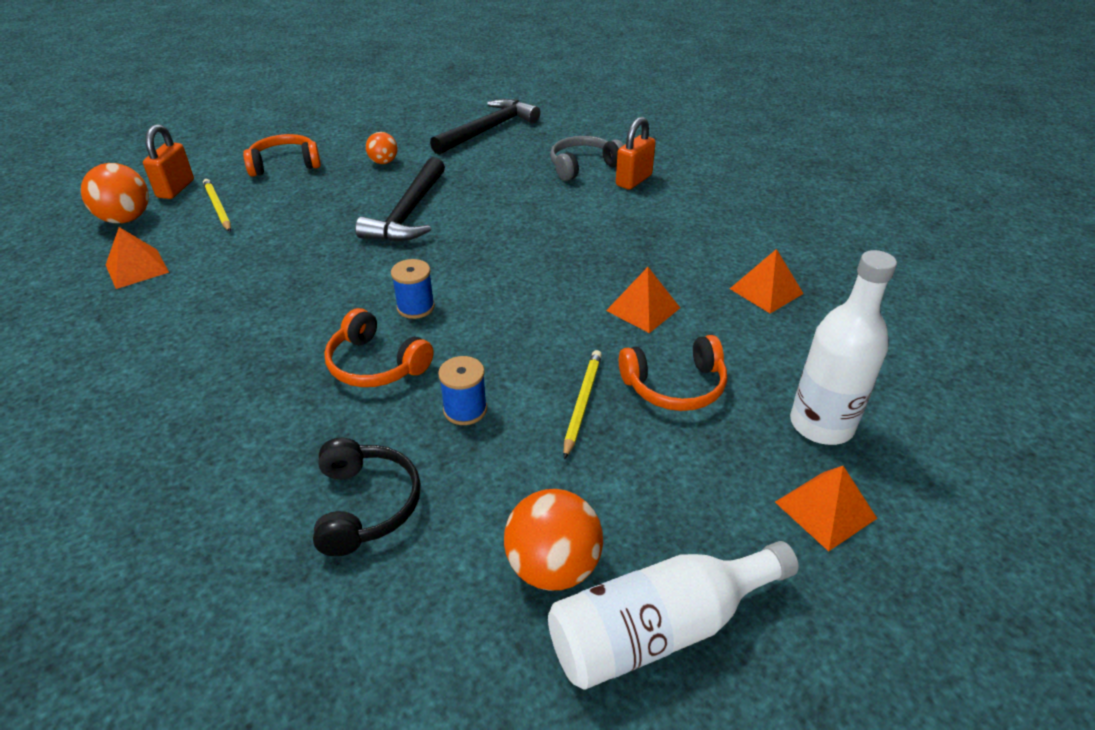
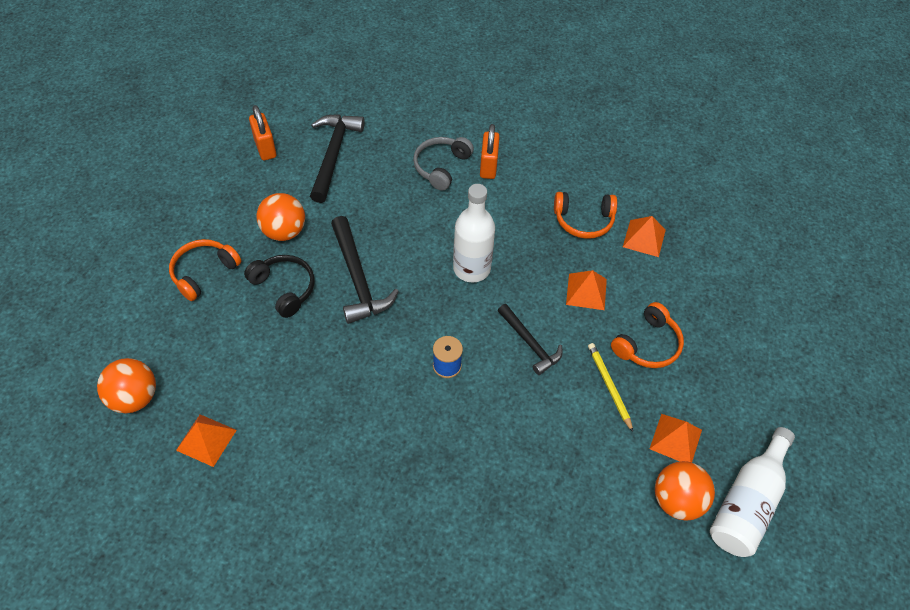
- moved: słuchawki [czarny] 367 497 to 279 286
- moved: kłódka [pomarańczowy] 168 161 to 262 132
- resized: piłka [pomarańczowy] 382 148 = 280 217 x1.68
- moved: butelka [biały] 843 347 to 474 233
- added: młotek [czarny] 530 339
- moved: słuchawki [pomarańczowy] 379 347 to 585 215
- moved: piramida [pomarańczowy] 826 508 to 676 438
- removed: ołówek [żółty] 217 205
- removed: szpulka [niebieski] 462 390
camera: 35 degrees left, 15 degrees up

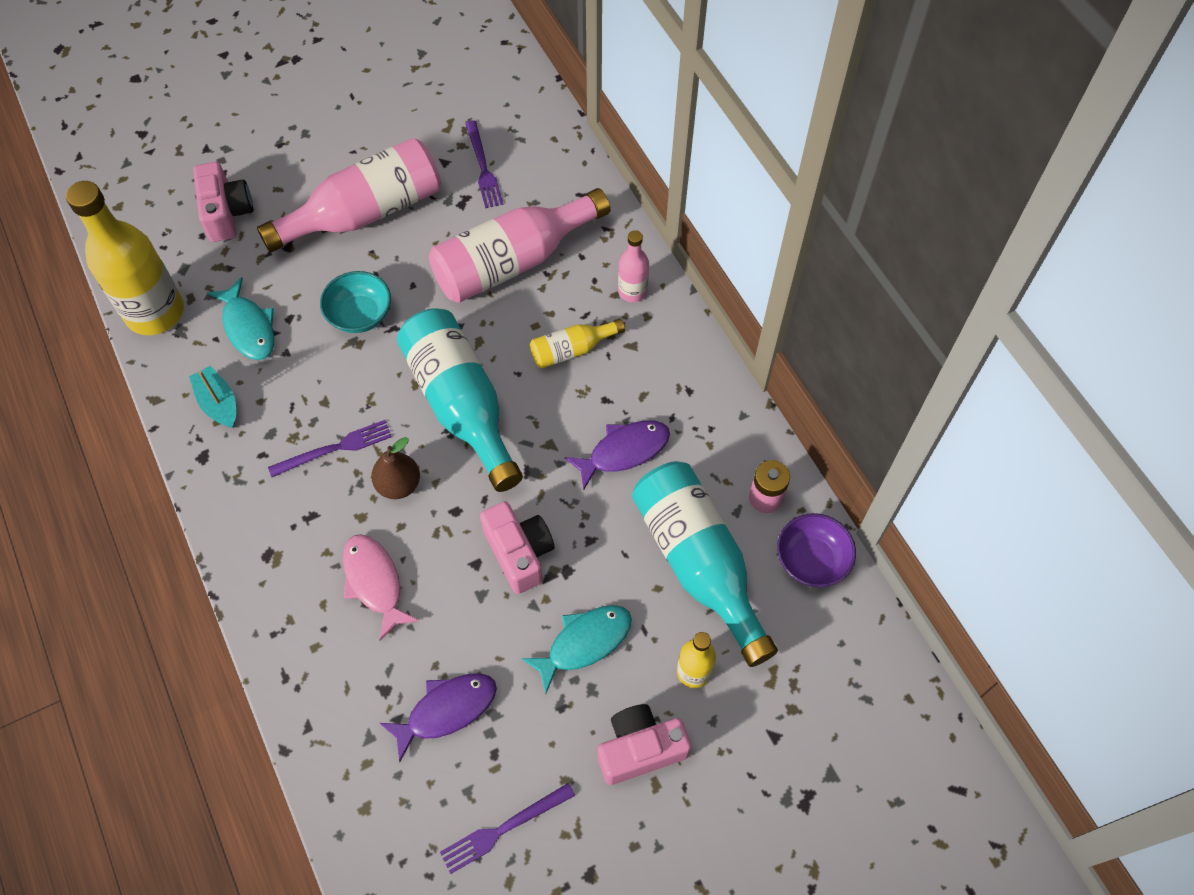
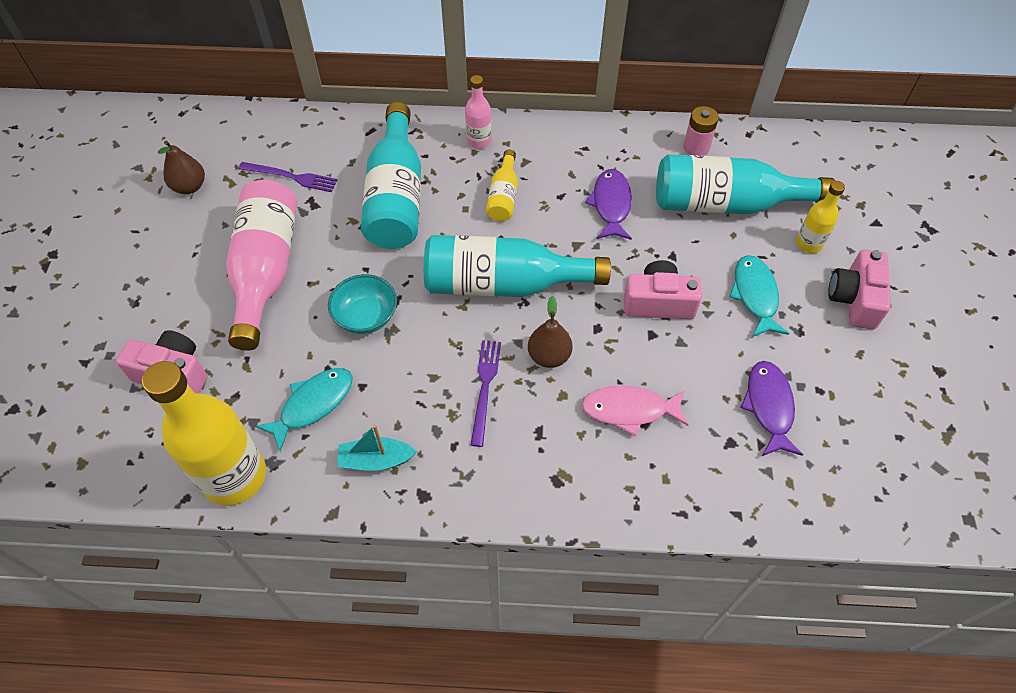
- added: gruszka [brązowy] 181 167
- turned: ryba [turkusowy] 240 318 = 304 410 45 degrees counterclockwise
- recoloured: butelka [różowy] 519 245 to butelka [turkusowy] 391 175
- removed: widelec [fioletowy] 507 828
- removed: miska [fioletowy] 816 550
camera: 60 degrees left, 5 degrees down

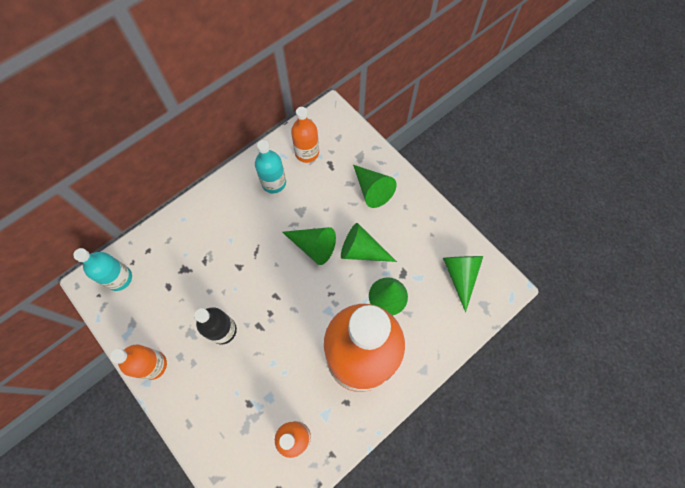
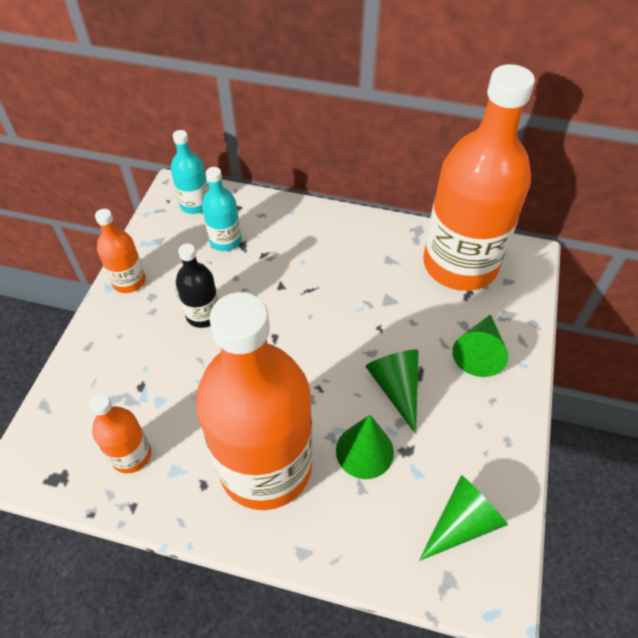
- moved: butelka [turkusowy] 270 166 to 221 209
- resized: butelka [pomarańczowy] 305 135 = 479 177 x2.28
- removed: stożek [zielony] 309 246
camera: 55 degrees right, 15 degrees down

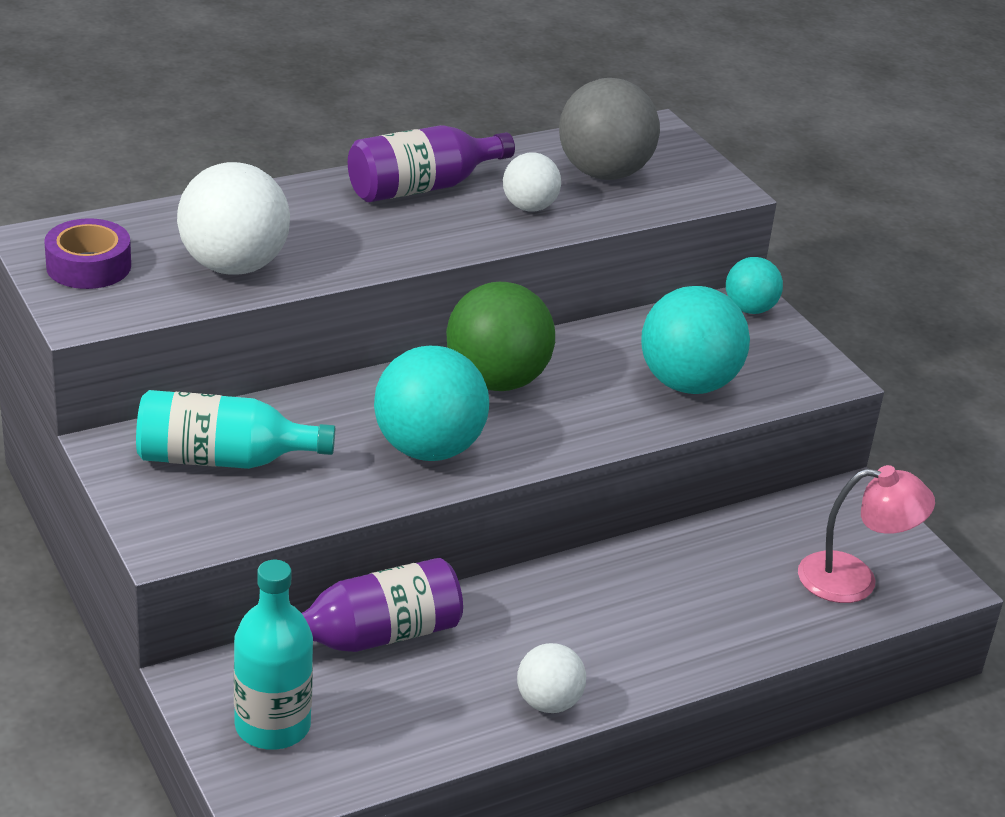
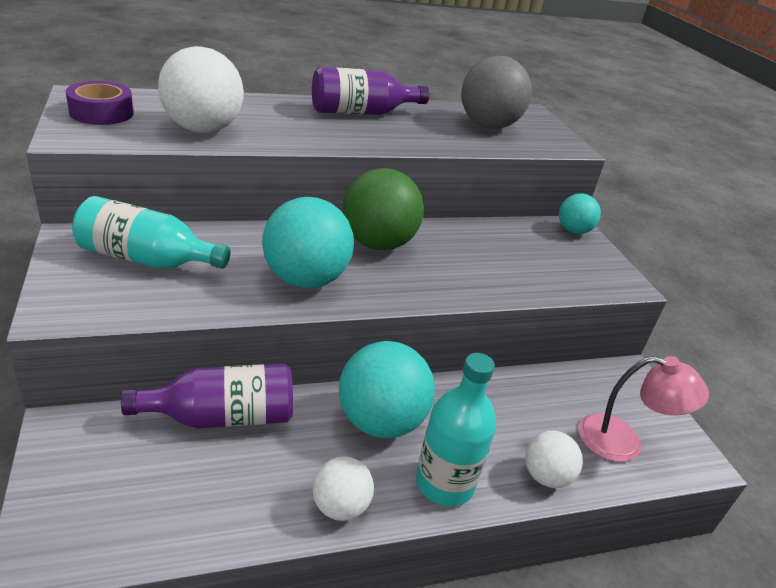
- moved: piłka [turkusowy] 695 340 to 387 389
- moved: butelka [turkusowy] 273 655 to 456 429
- moved: piłka [biały] 532 182 to 554 459
camera: 10 degrees right, 0 degrees up

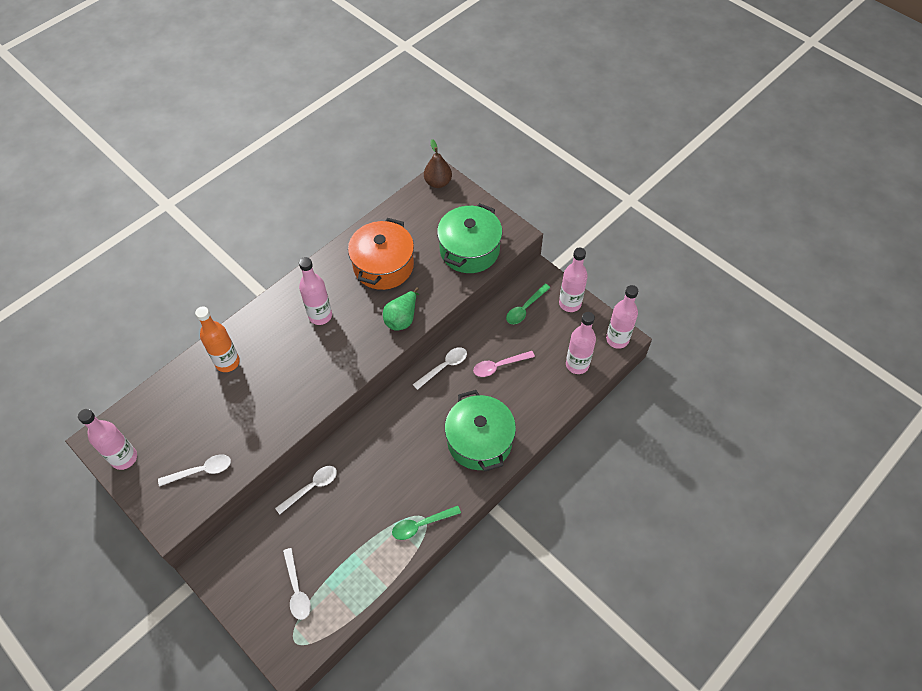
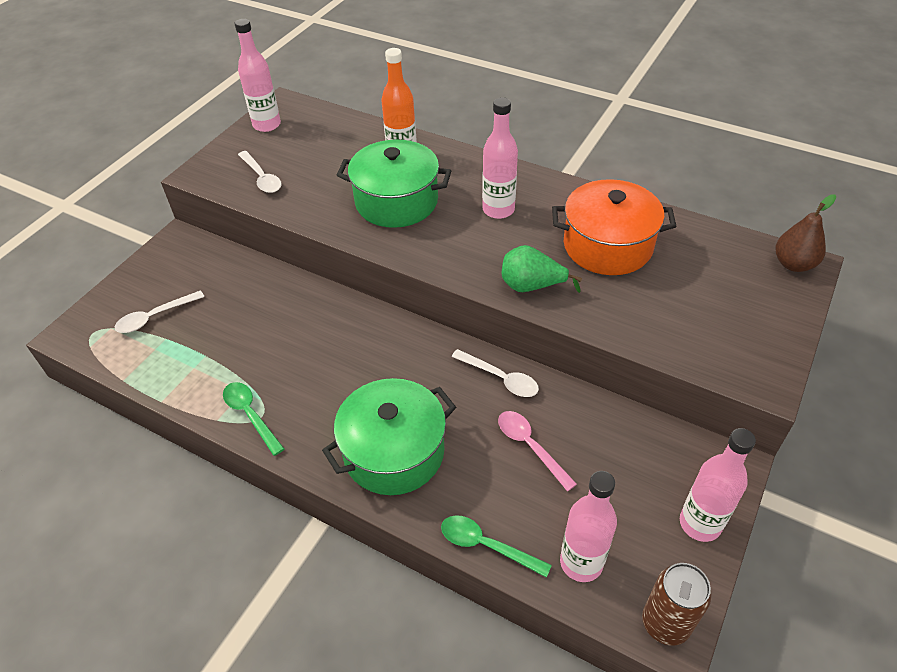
- moved: garnek [zielony] 470 238 to 394 184
- moved: łyżka [zielony] 528 304 to 496 546
- replaced: butelka [różowy] 622 317 to puszka [brązowy] 677 604
- removed: łyżka [biały] 306 490
camera: 75 degrees right, 10 degrees down

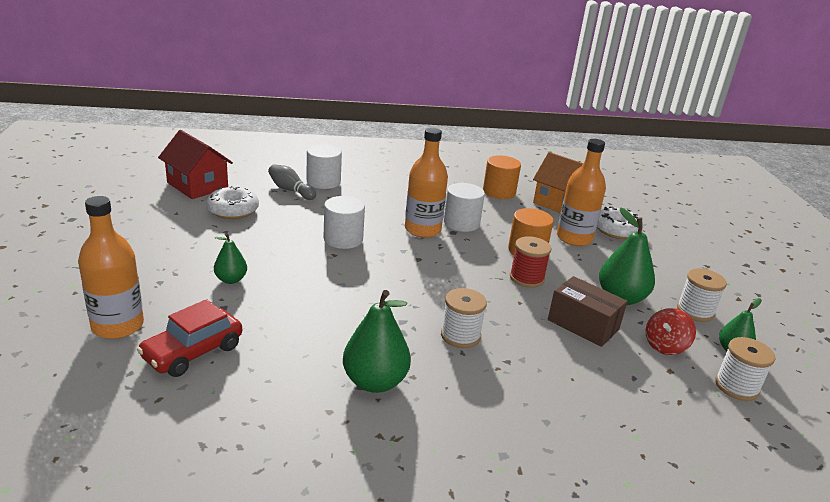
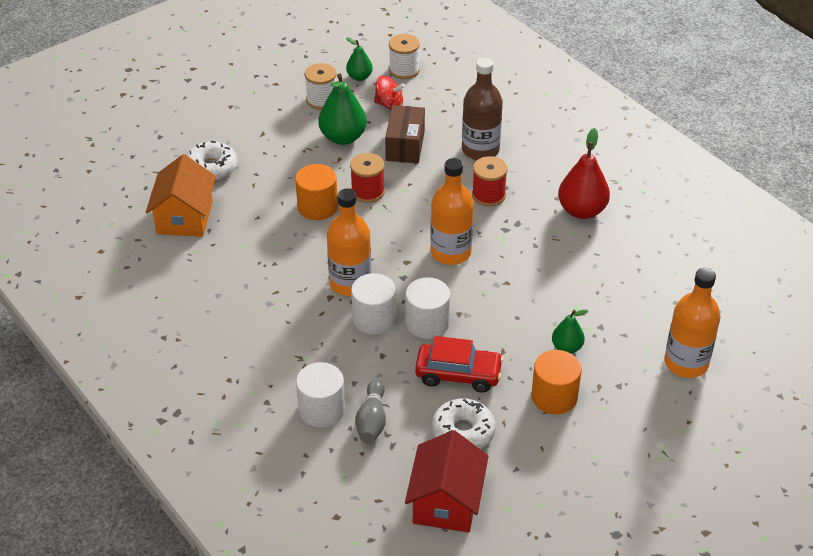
- moved: walec [biały] 464 207 to 373 303
- moved: samochód [czerwony] 189 338 to 459 364
- moved: butelka [pomarańczowy] 581 192 to 452 211
- added: butelka [brązowy] 482 109
- recoloured: szpulka [biały] 464 318 to szpulka [czerwony] 490 181
- moved: walec [pomarańczowy] 502 177 to 556 382
- recoloured: gruszka [zielony] 377 341 to gruszka [czerwony] 584 173
camera: 120 degrees left, 15 degrees up

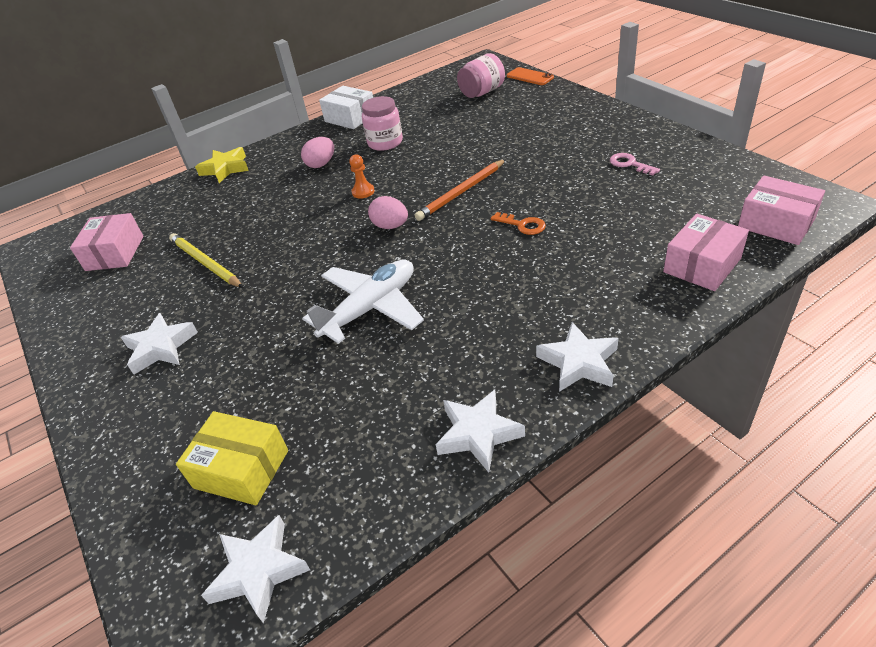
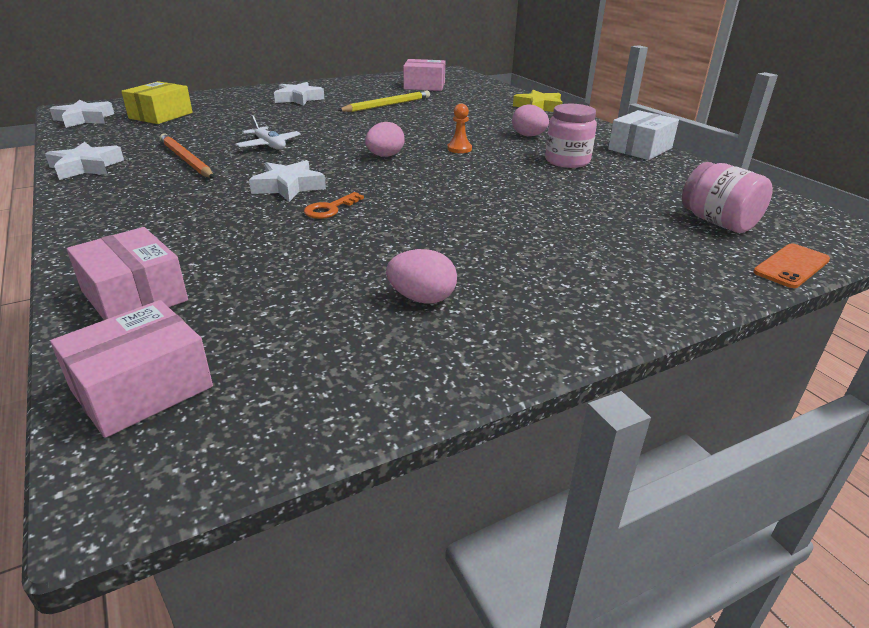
- moved: ołówek [pomarańczowy] 460 190 to 187 155
- resized: samolot [biały] 363 301 = 268 132 x0.58
- moved: gwiazda [biały] 577 357 to 287 181
- replaced: klucz [różowy] 635 164 to jajko [różowy] 421 276
camera: 90 degrees right, 10 degrees down

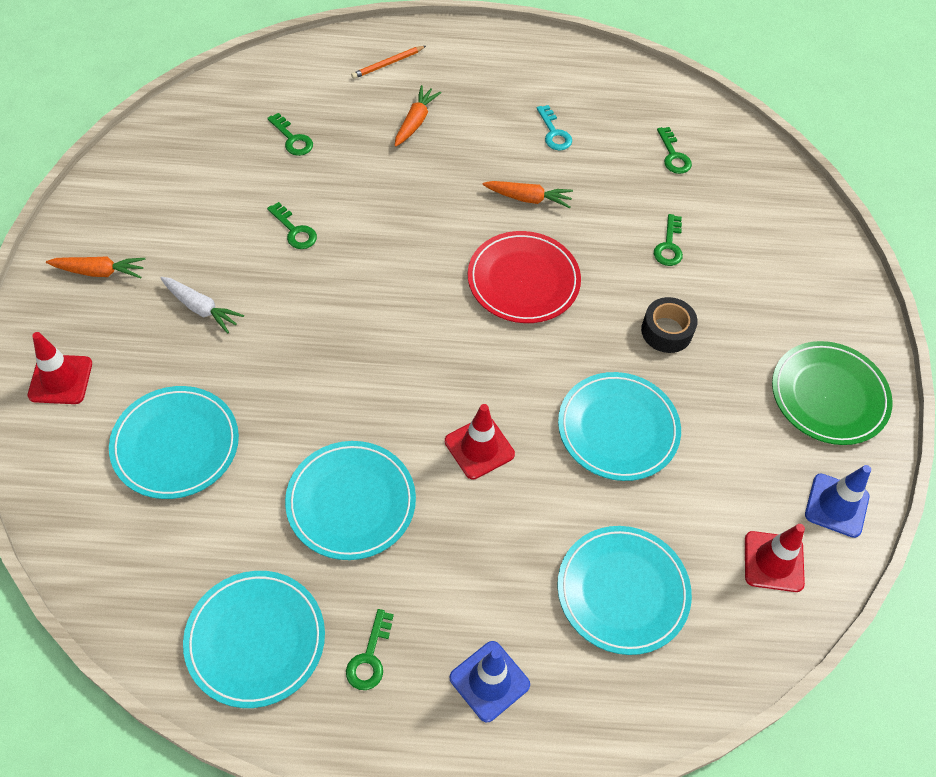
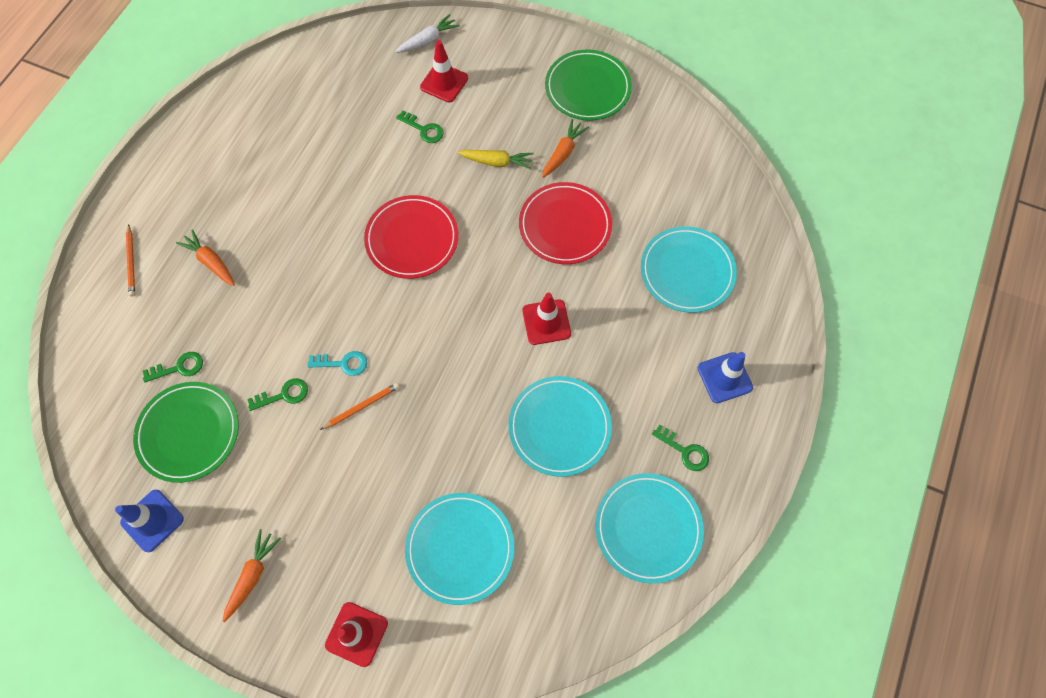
- moved: pachołek [niebieski] 838 501 to 149 521
- added: talerz [zielony] 186 432
- moved: klucz [turkusowy] 554 128 to 337 363
- added: ołówek [pomarańczowy] 360 406
- moved: marchewka [biały] 202 305 to 427 33
- moved: pachołek [czerwony] 775 558 to 444 71
- replaced: taśma klejąca [czarny] 669 325 to marchewka [żółty] 496 160
- recoloured: talerz [turkusowy] 619 426 to talerz [czerwony] 565 223
- moved: marchewka [pomarańczowy] 528 194 to 565 148
- removed: klucz [zielony] 674 150
camera: 65 degrees left, 10 degrees up

